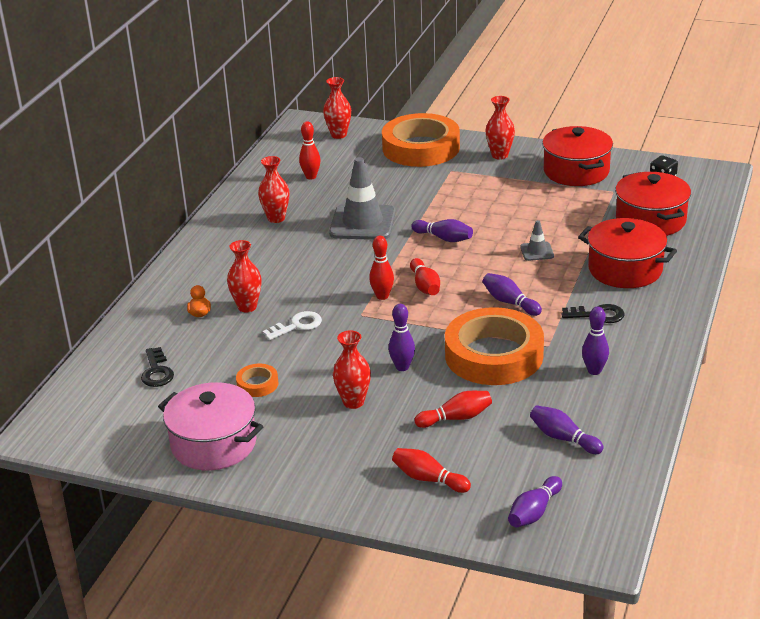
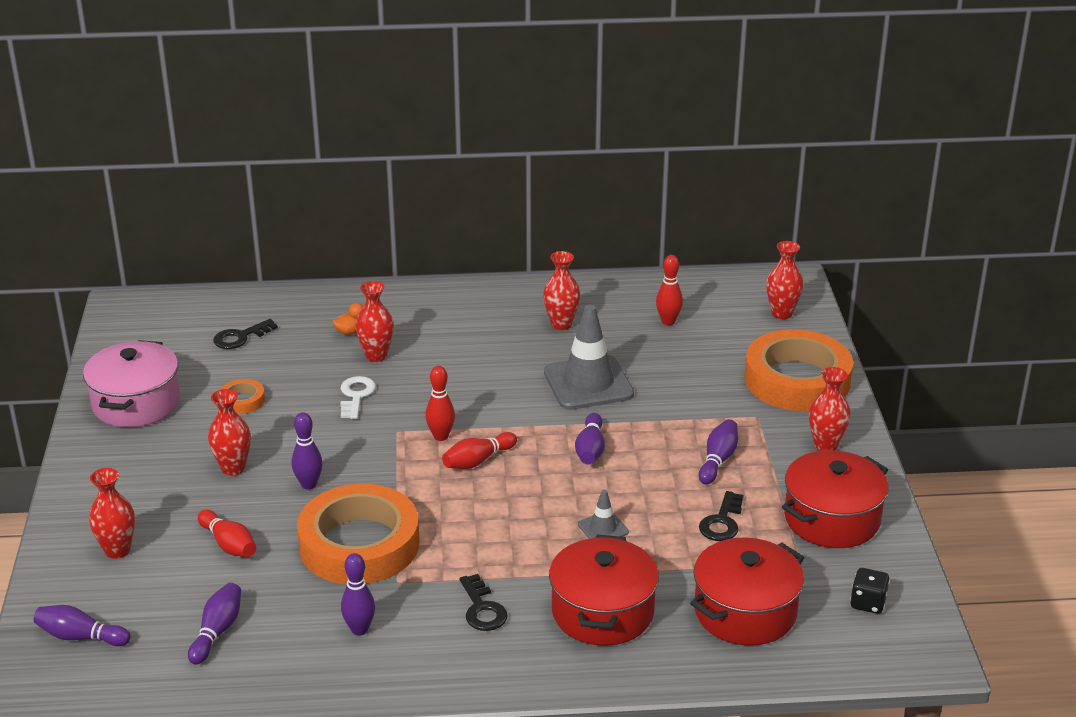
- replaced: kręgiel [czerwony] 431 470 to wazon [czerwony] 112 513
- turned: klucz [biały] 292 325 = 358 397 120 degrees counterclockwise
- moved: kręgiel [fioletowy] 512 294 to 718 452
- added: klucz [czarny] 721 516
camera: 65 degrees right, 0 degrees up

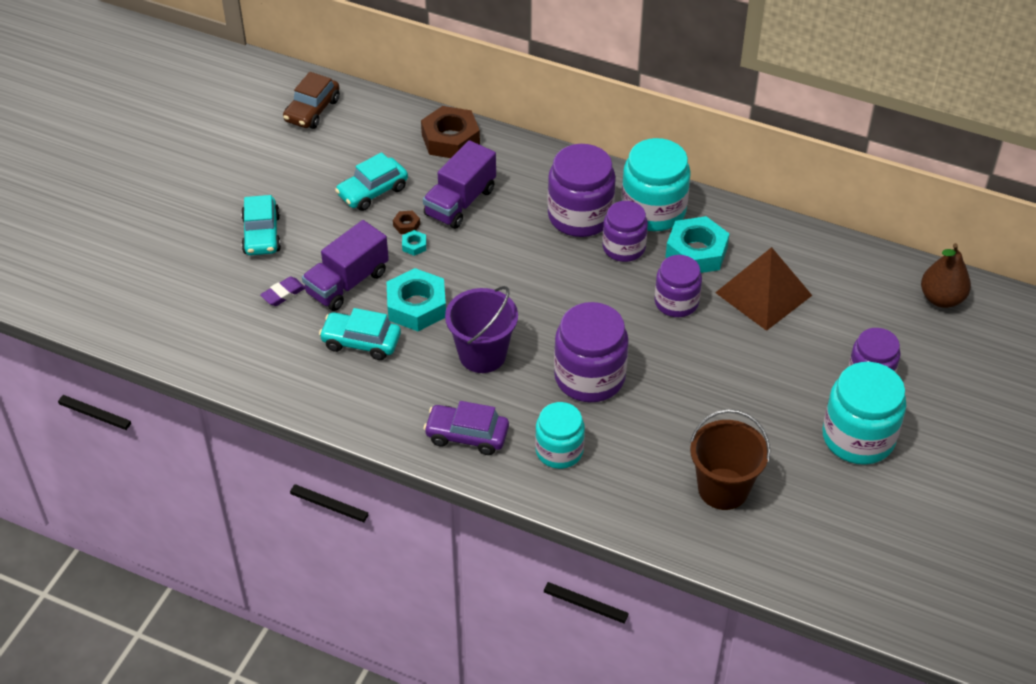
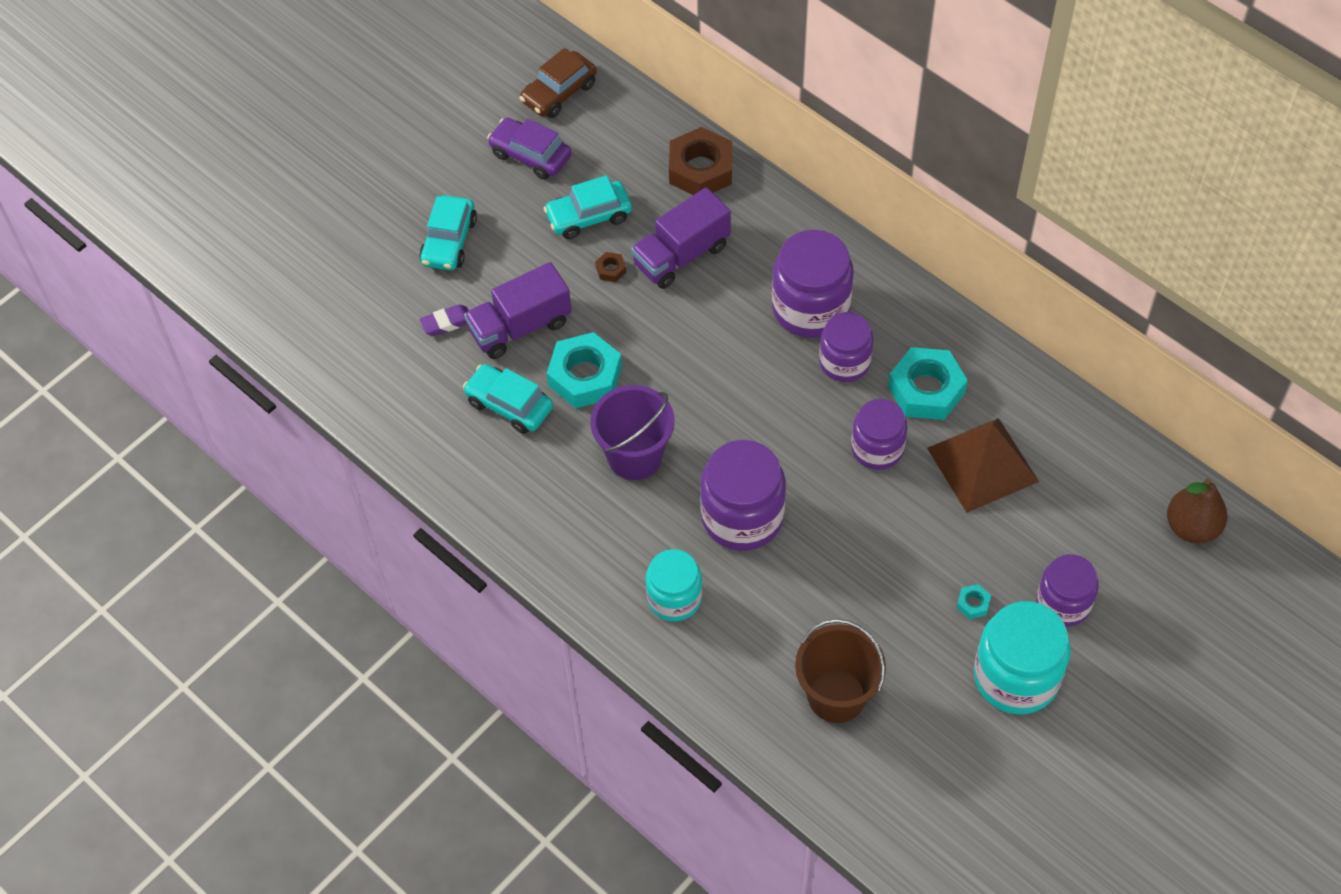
- moved: samochód [fioletowy] 466 428 to 529 148
- moved: nakrętka [turkusowy] 414 243 to 974 601
- removed: słoik [turkusowy] 656 184
camera: 20 degrees right, 10 degrees up

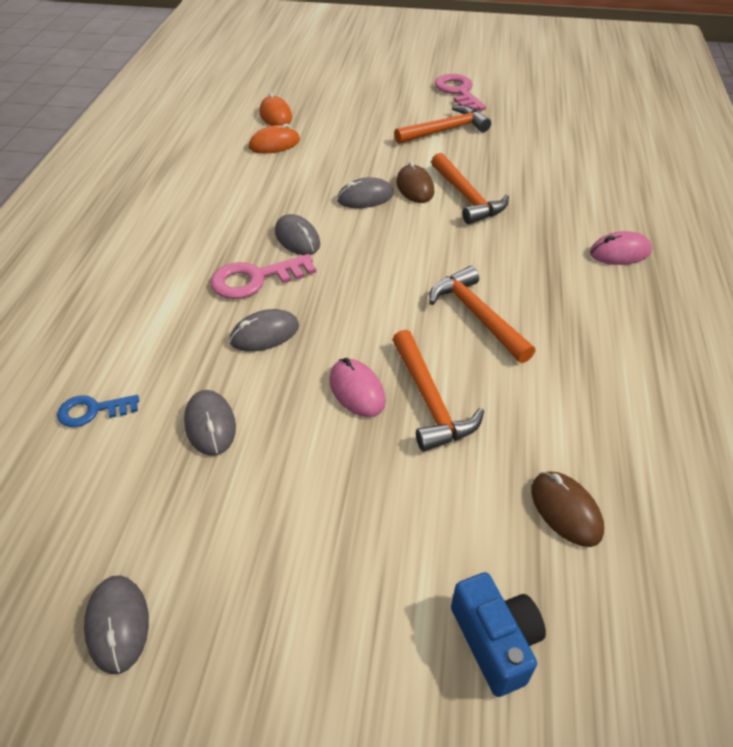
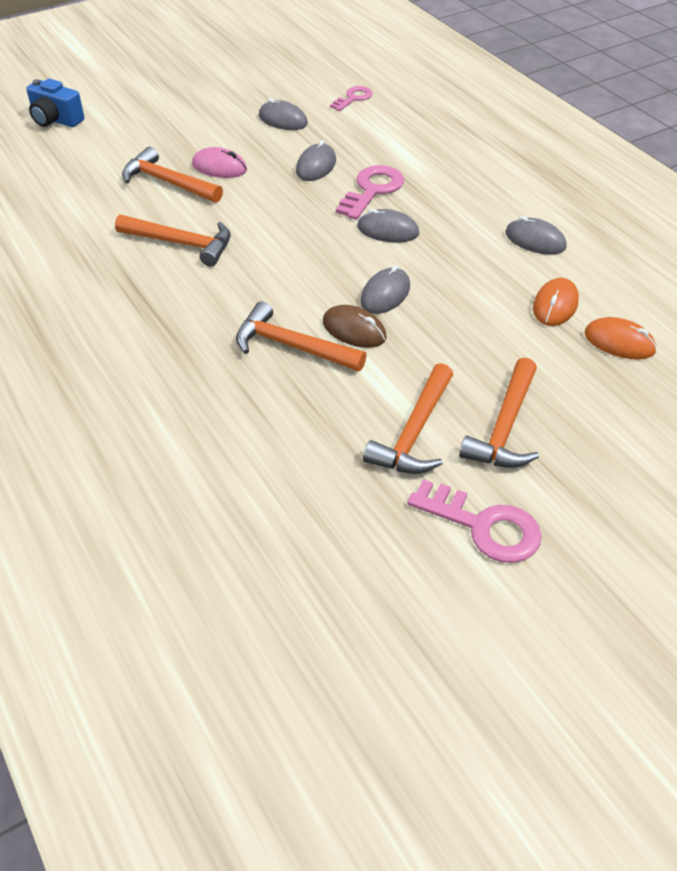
- recoloured: klucz [niebieski] 98 411 to klucz [różowy] 351 98
- added: młotek [pomarańczowy] 499 412
- moved: myszka [szary] 116 624 to 536 235
- removed: myszka [brązowy] 567 509
- removed: myszka [różowy] 621 248
camera: 140 degrees right, 0 degrees up

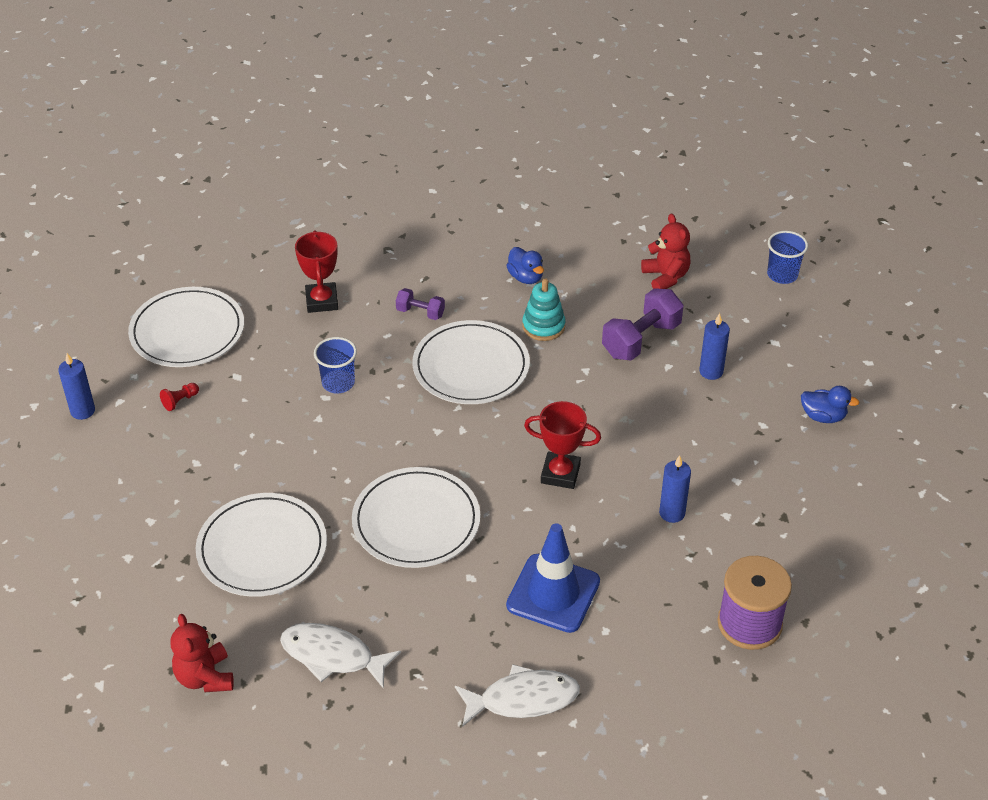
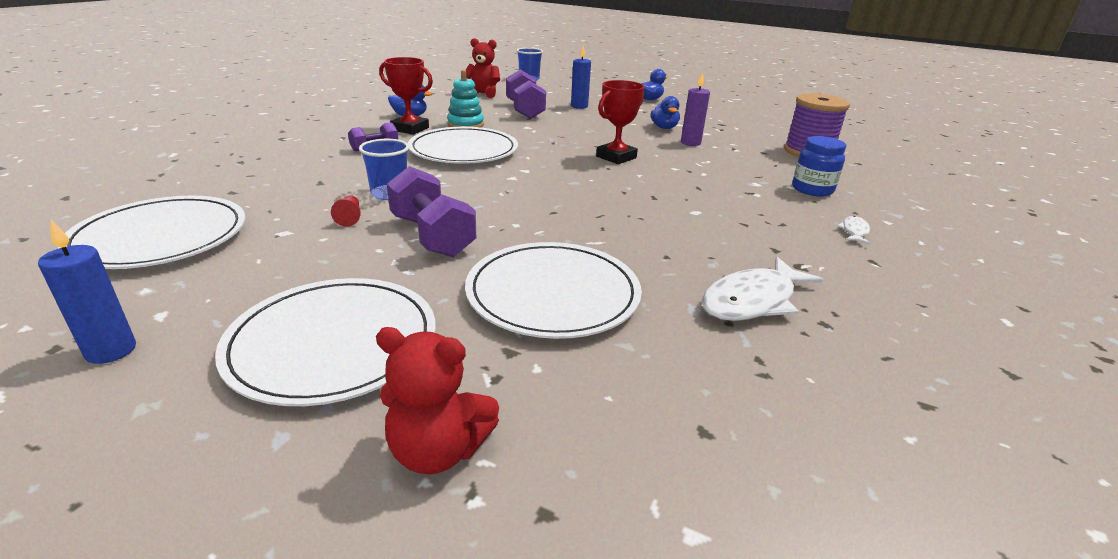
- moved: talerz [biały] 416 517 to 325 342
- moved: pionek [czerwony] 179 397 to 346 211
- moved: miś [czerwony] 202 653 to 437 400
- moved: puchar [czerwony] 316 272 to 406 96
- added: hantel [fioletowy] 432 211
- added: kaczka [niebieski] 665 112
- recoloured: świeca [niebieski] 675 489 to świeca [fioletowy] 695 109
- added: słoik [niebieski] 819 166
- resized: ryba [biały] 517 695 = 854 230 x0.49
- removed: pachołek [niebieski] 553 578
camera: 60 degrees left, 15 degrees down

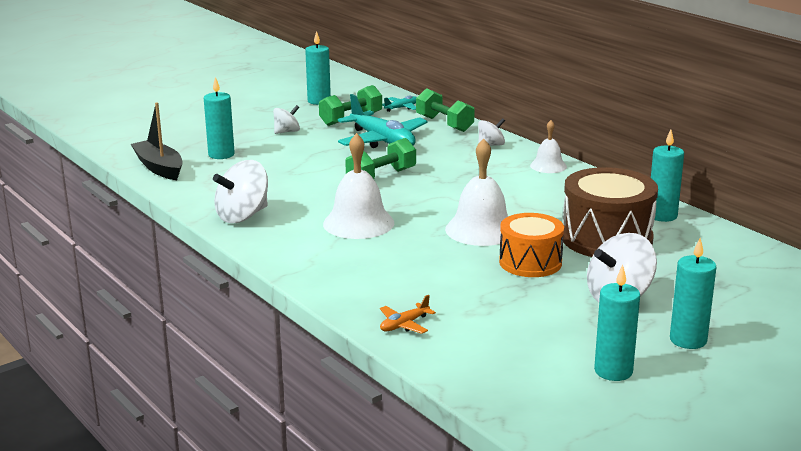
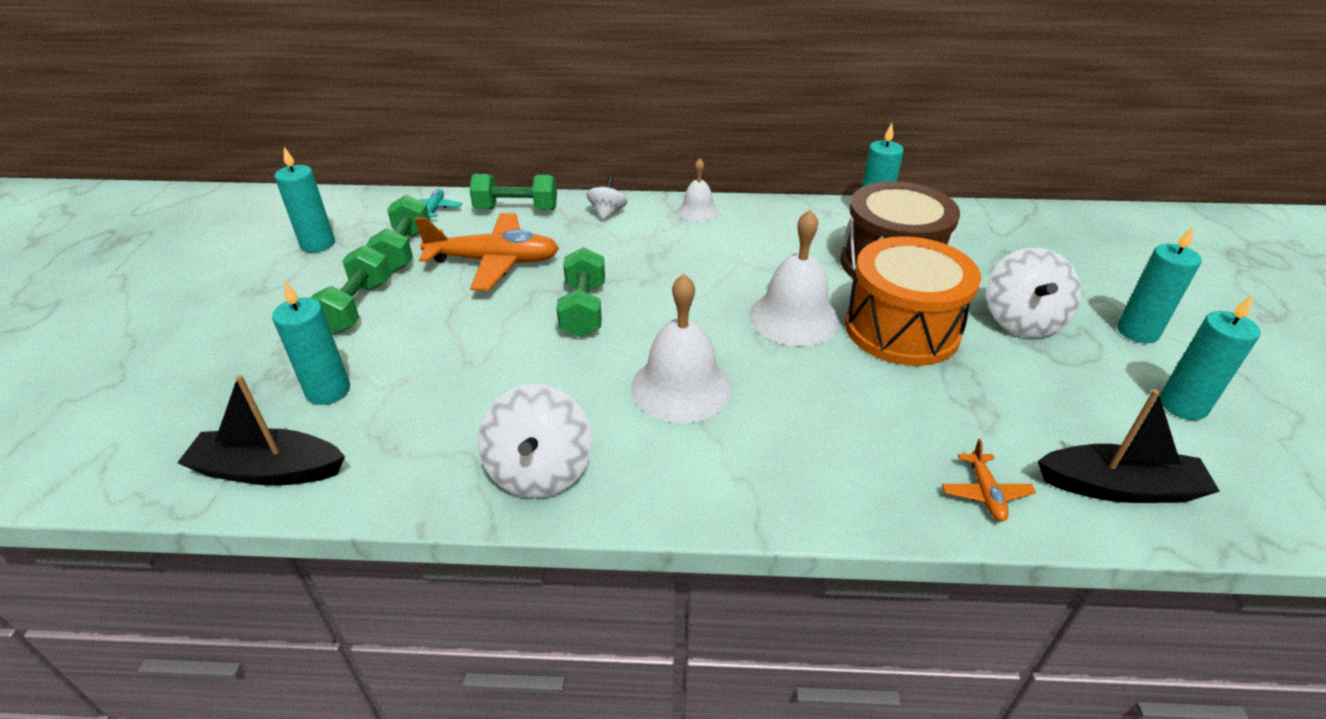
- replaced: bączek [biały] 286 119 to hantel [zielony] 351 289
- recoloured: samolot [turkusowy] 383 121 to samolot [pomarańczowy] 486 252
- resized: bęben [pomarańczowy] 531 245 = 913 301 x1.50
- added: łódka [czarny] 1129 446
camera: 50 degrees left, 15 degrees up

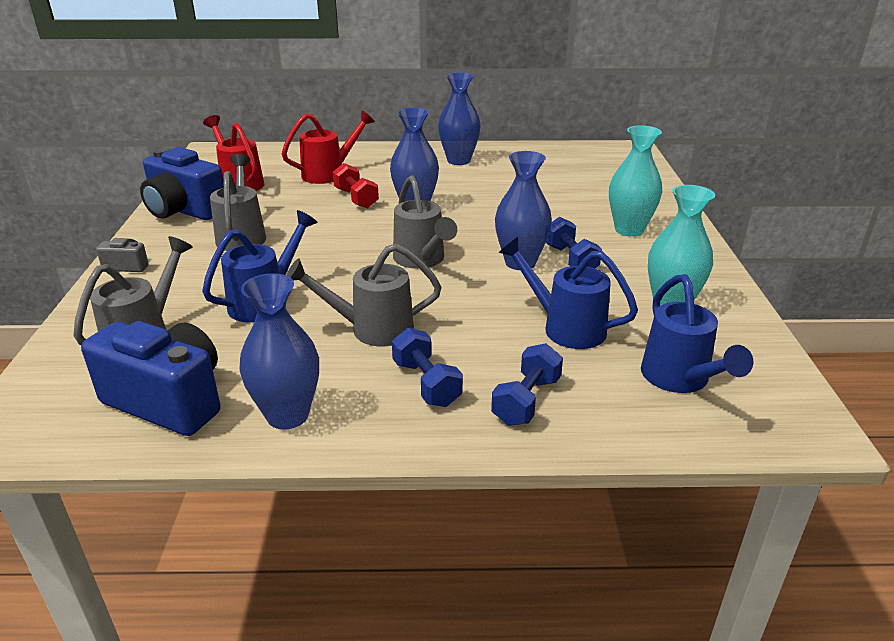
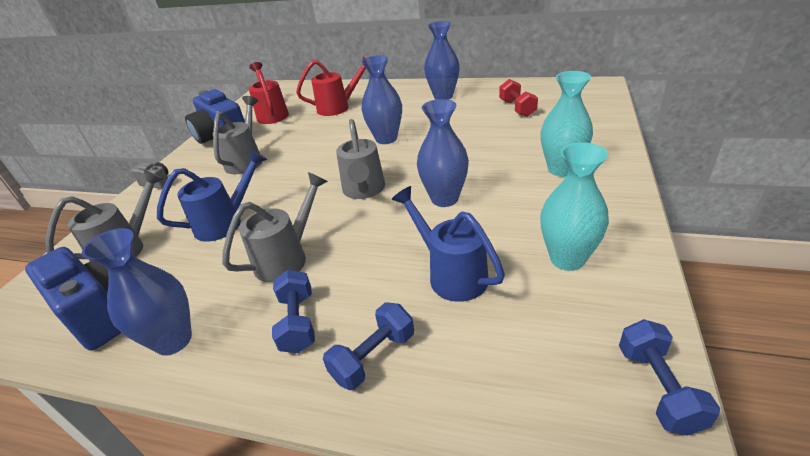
- turned: konewka [szary] 363 295 = 275 227 120 degrees clockwise
- moved: hantel [czerwony] 356 185 to 518 98
- moved: hantel [niebieski] 574 242 to 669 377
- removed: konewka [niebieski] 697 333
camera: 20 degrees right, 5 degrees up

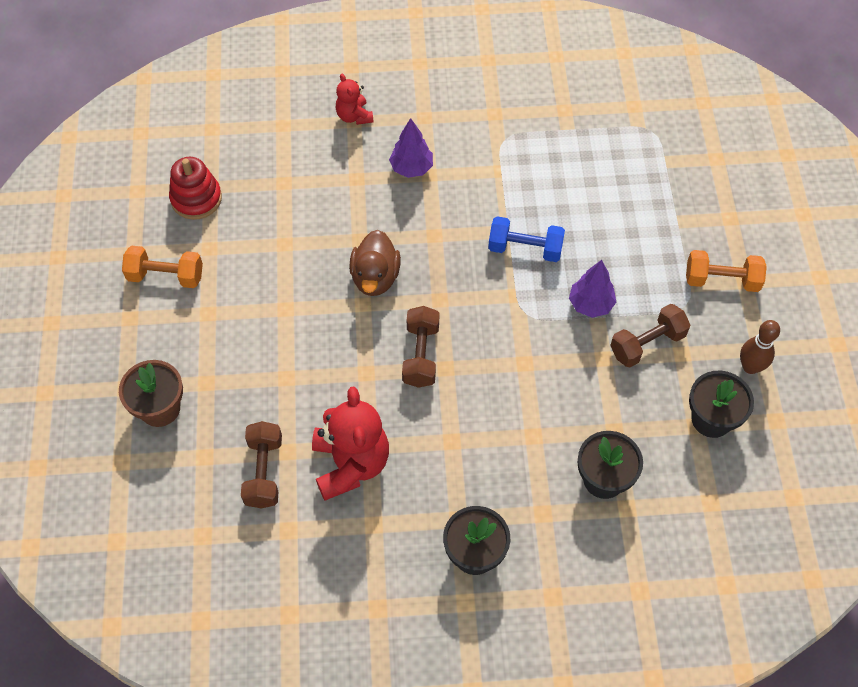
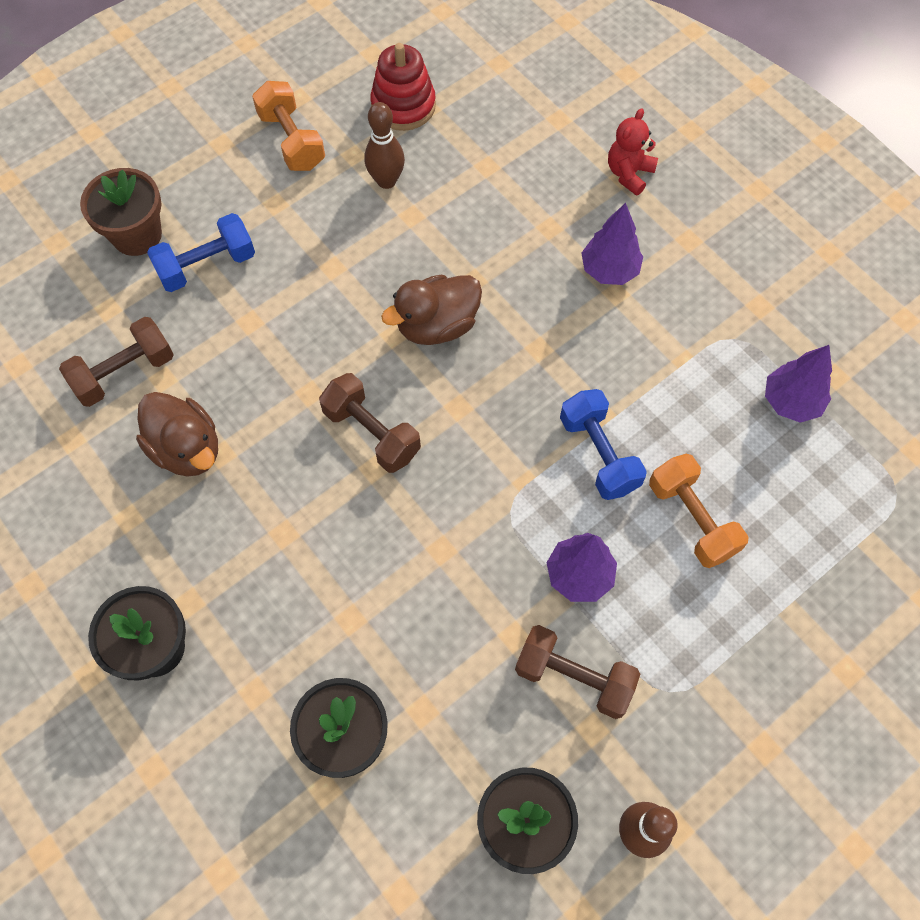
- replaced: miś [czerwony] 350 443 to kaczka [brązowy] 177 434
- added: hantel [niebieski] 201 252
- turned: hantel [brązowy] 420 347 = 370 423 75 degrees clockwise
- added: kręgiel [brązowy] 385 145
- moved: hantel [pomarańczowy] 726 271 to 698 511
- added: drzewko [fioletowy] 798 384
camera: 55 degrees right, 5 degrees up

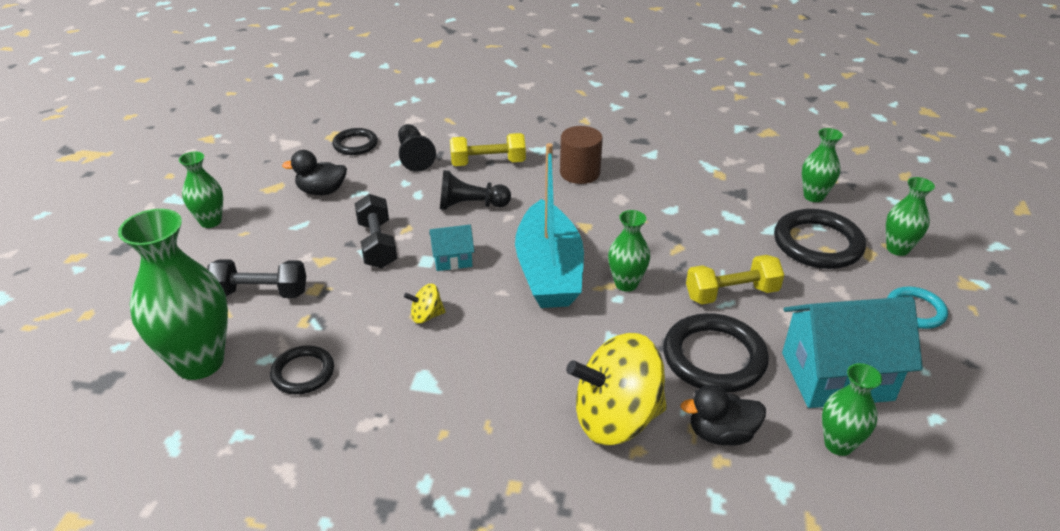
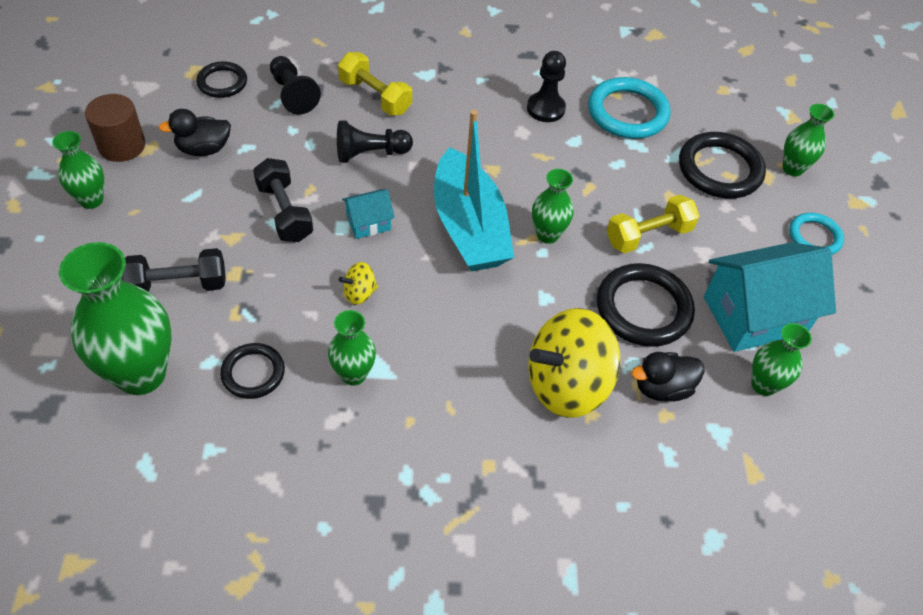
- moved: walec [brązowy] 581 155 to 115 128
- moved: wazon [zielony] 822 165 to 352 348
- turned: hantel [żółty] 488 149 = 375 83 60 degrees clockwise
- added: pionek [czarny] 546 86
- added: pierścień [turkusowy] 629 108
camera: 15 degrees left, 15 degrees up

